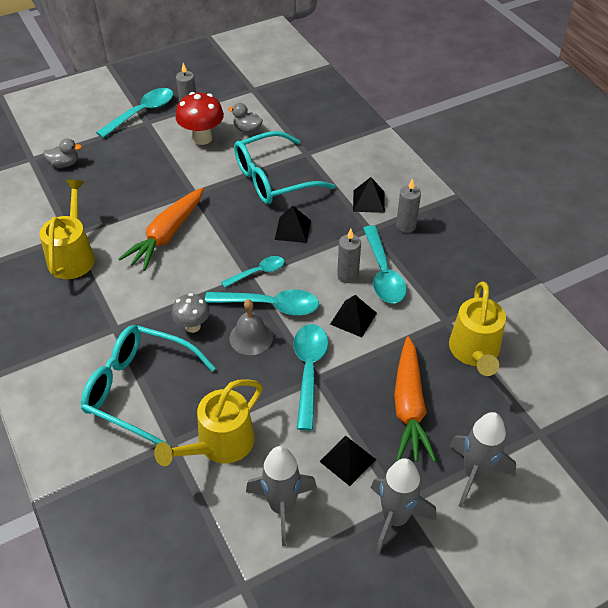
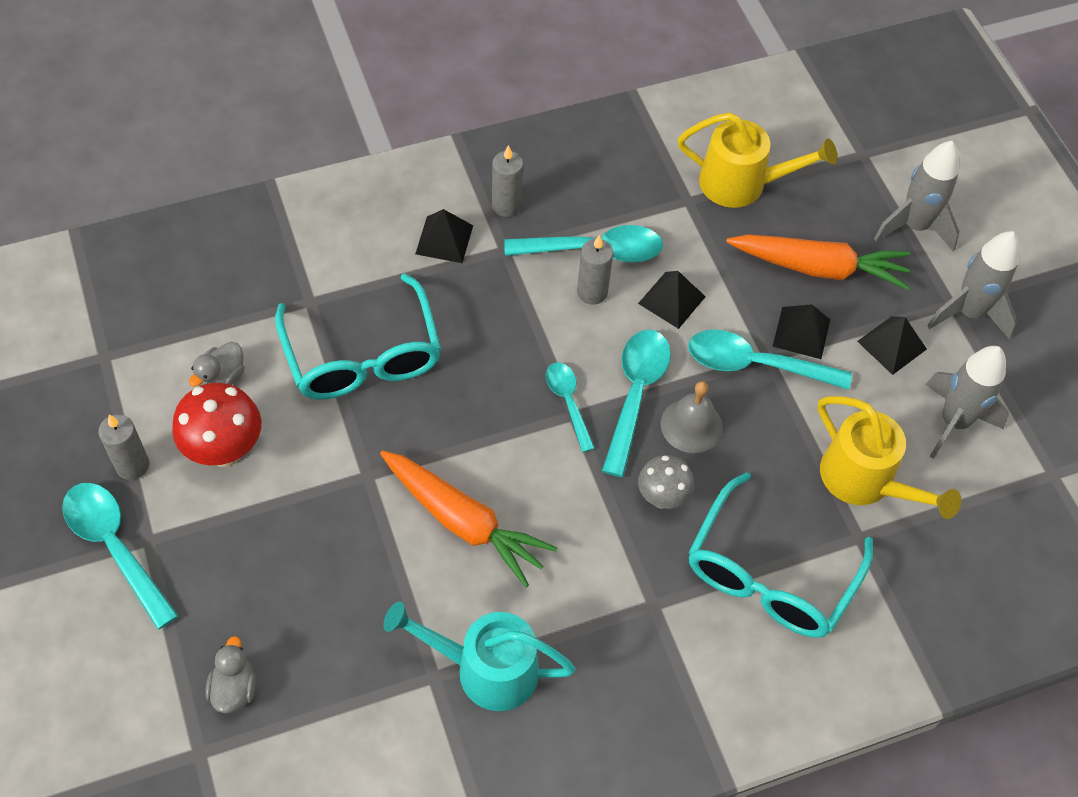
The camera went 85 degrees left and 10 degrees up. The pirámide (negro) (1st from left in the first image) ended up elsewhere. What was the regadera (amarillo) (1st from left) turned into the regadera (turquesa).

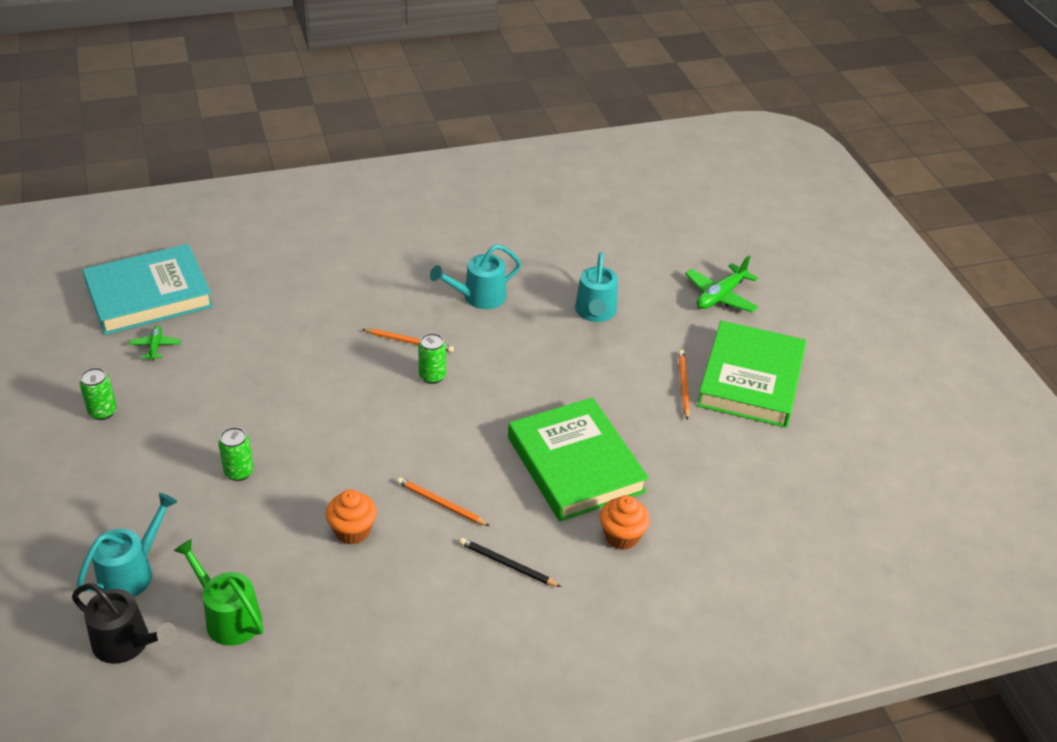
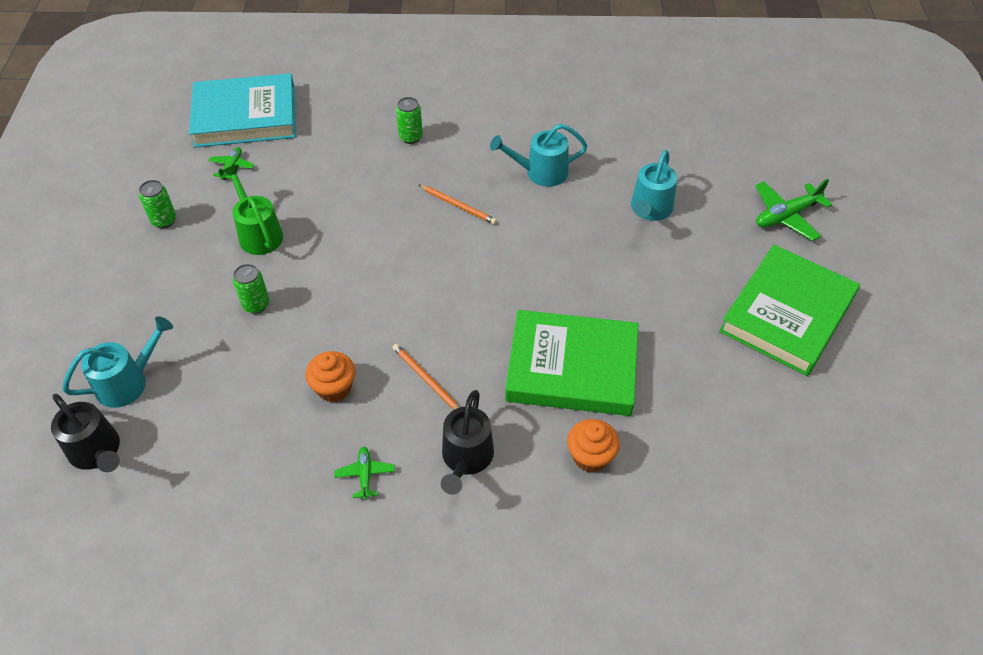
The camera went 20 degrees right and 10 degrees up. The second view lost the lápiz (naranja) (3rd from left). The second view gained the avión (verde) (2nd from left). The regadera (verde) ended up elsewhere. The lata (verde) (3rd from left) ended up elsewhere. Where the lápiz (negro) stood, the regadera (negro) (2nd from left) came to stand. The libro (verde) (1st from left) ended up facing another way, 75 degrees counterclockwise from before.

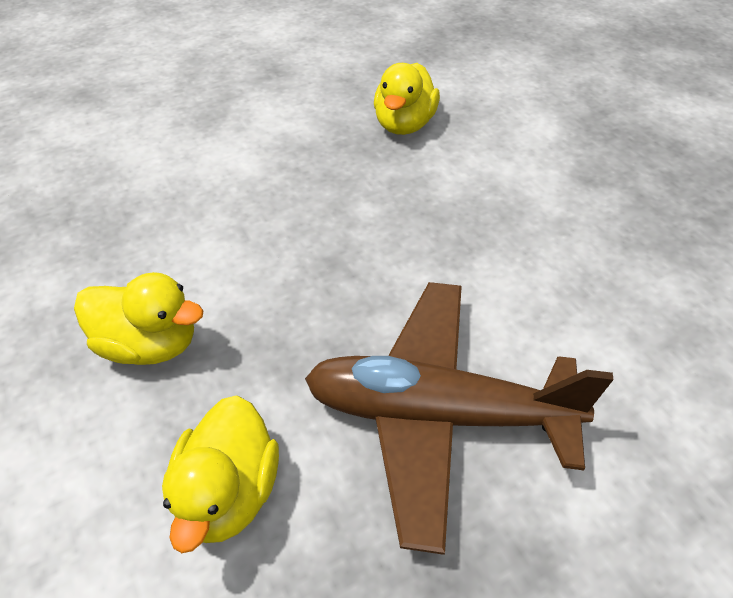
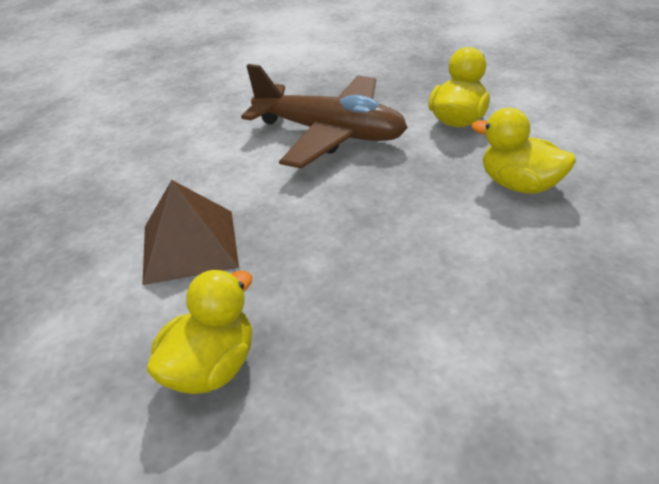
The camera went 160 degrees left and 10 degrees down. The second view gained the pirámide (marrón).

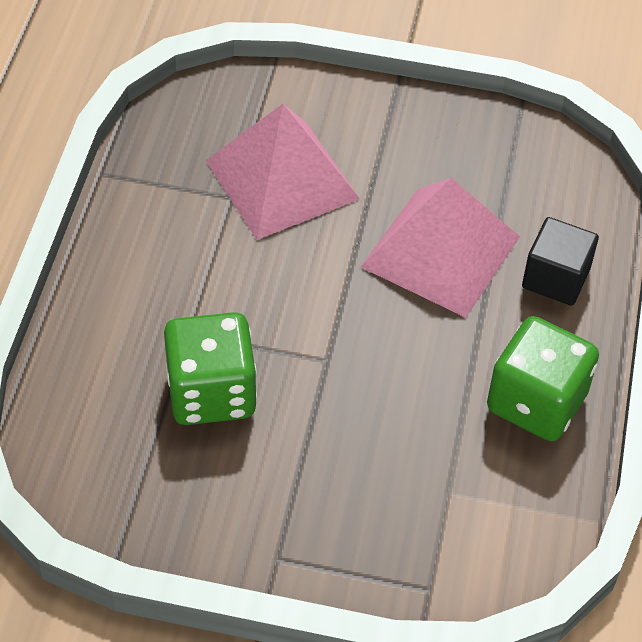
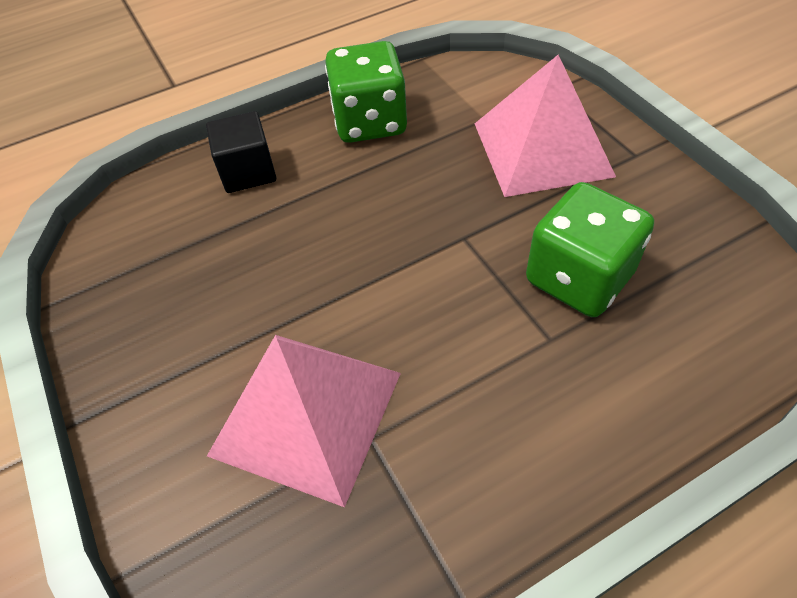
The camera went 125 degrees left and 0 degrees up. The pirámide (rosa) (2nd from left) ended up elsewhere.

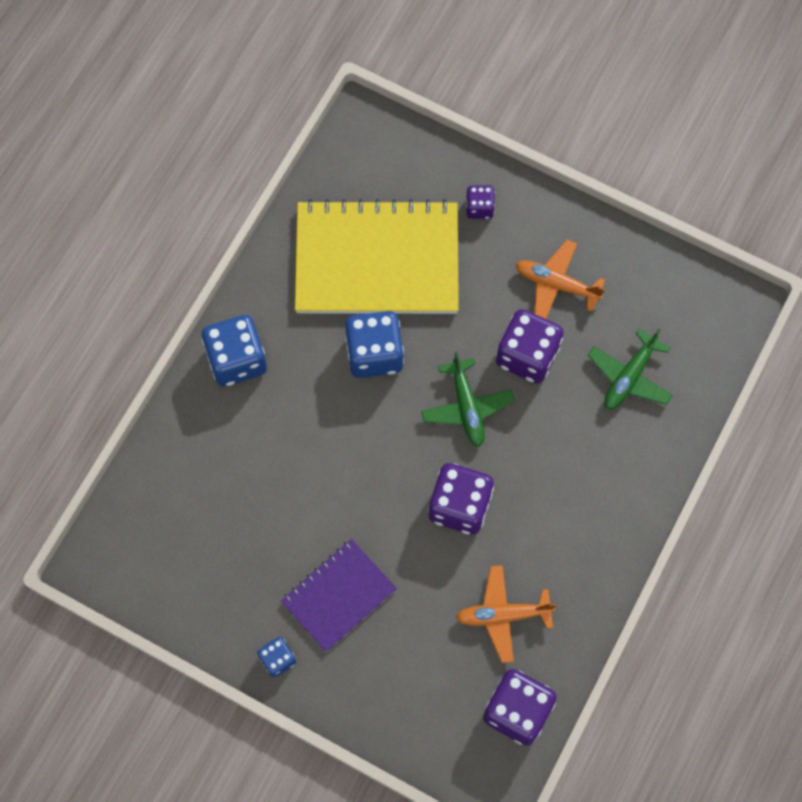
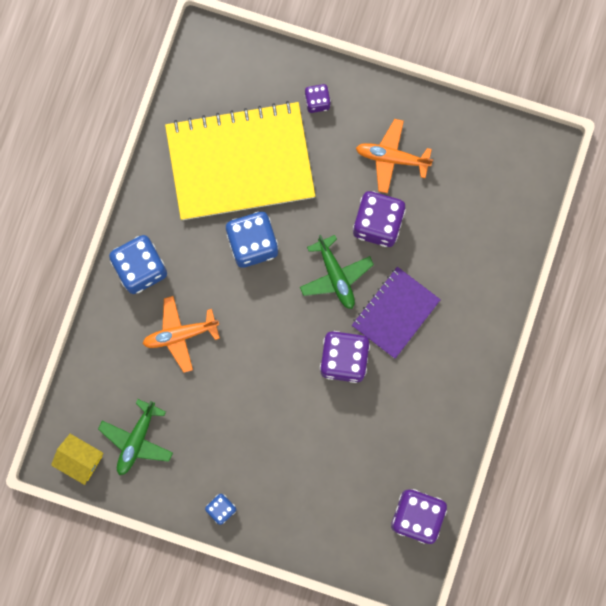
The camera went 10 degrees left and 10 degrees up. The second view gained the casa (amarillo). The cuaderno (morado) ended up elsewhere. The avión (naranja) (1st from left) ended up elsewhere. The avión (verde) (2nd from left in the first image) ended up elsewhere.

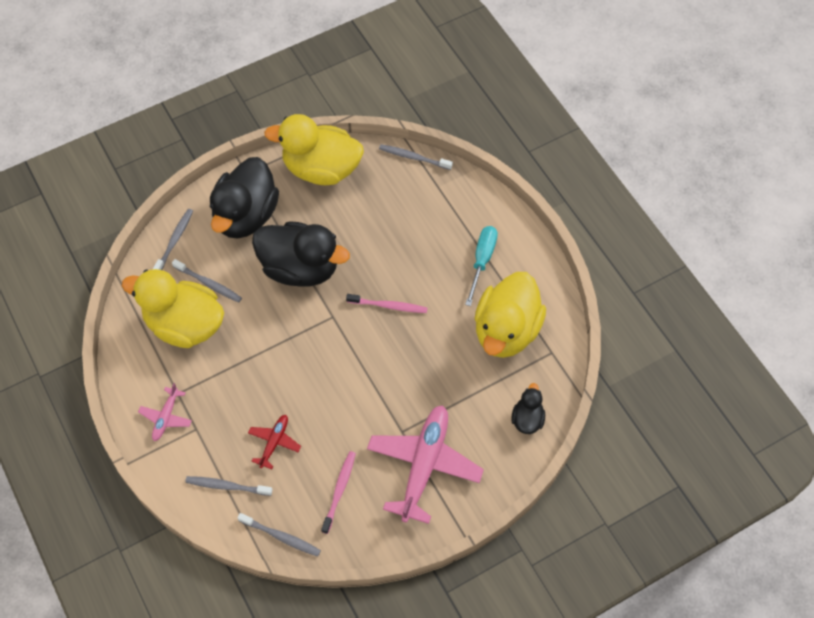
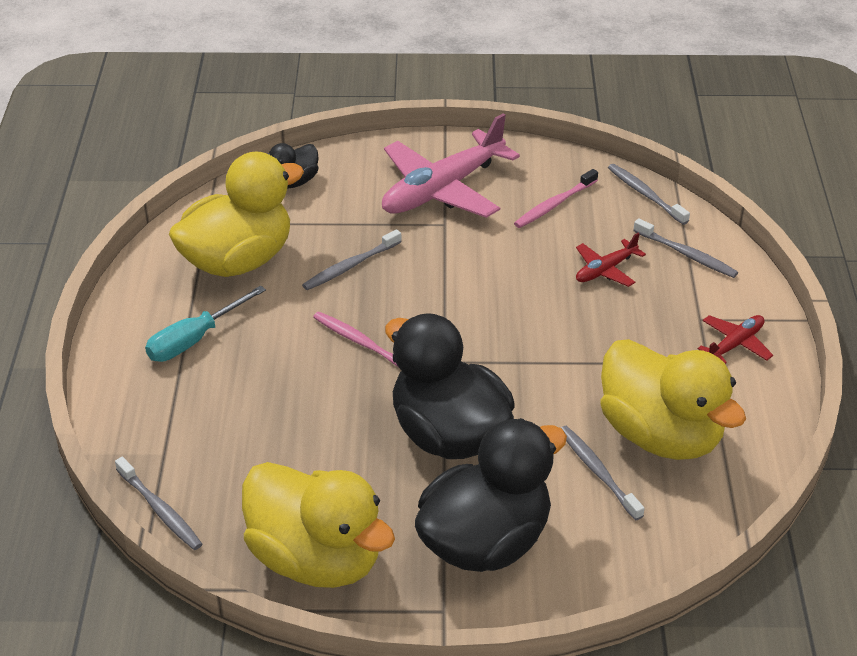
The camera went 150 degrees left and 20 degrees down. The cepillo de dientes (gris) (1st from left in the first image) ended up elsewhere. What was the avión (rosa) (1st from left) turned into the avión (rojo) (2nd from left).

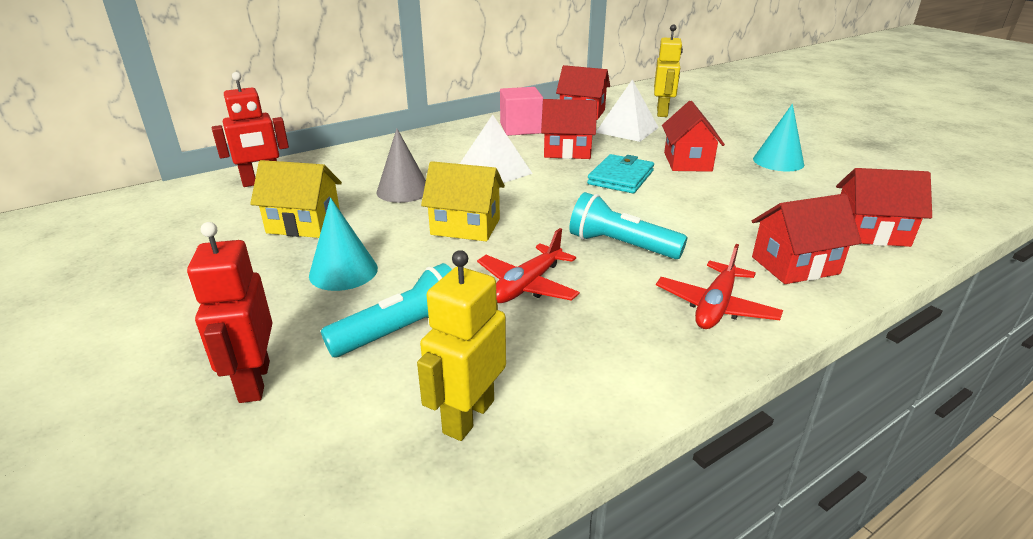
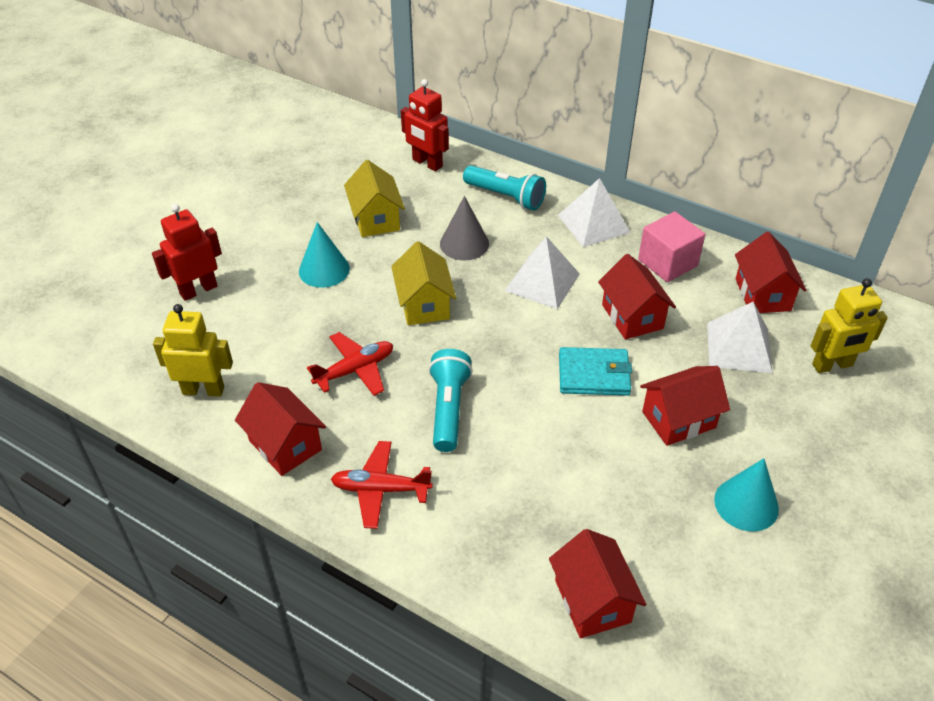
The camera went 65 degrees right and 15 degrees up. The second view gained the pirámide (blanco) (2nd from left). The lámpara de mano (turquesa) (1st from left in the first image) ended up elsewhere. The casa (rojo) (4th from left in the first image) ended up elsewhere. The avión (rojo) (1st from left) ended up facing another way, 135 degrees clockwise from before.

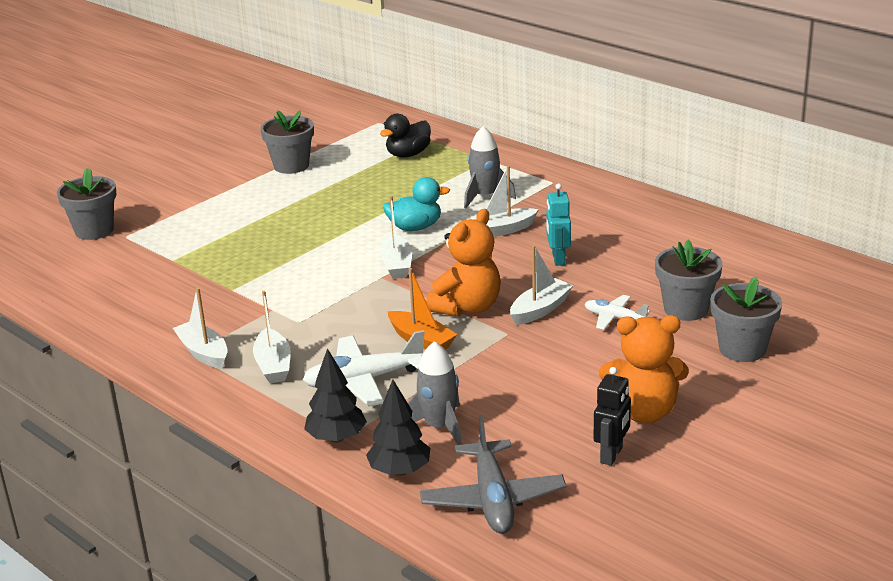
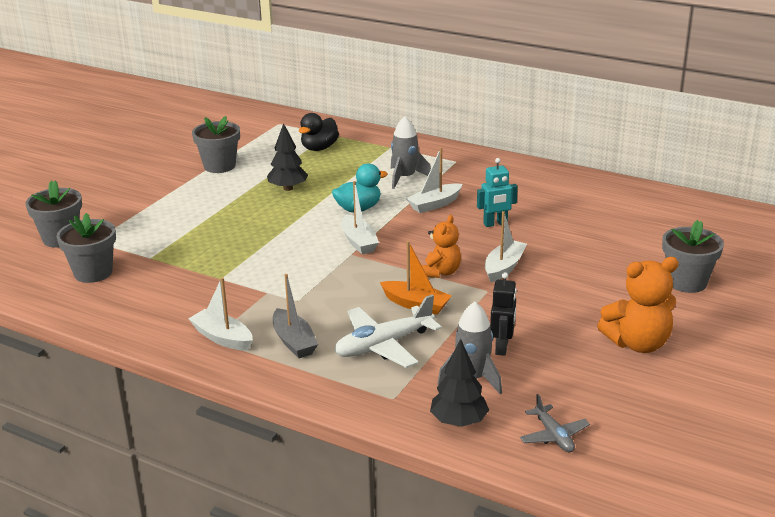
The camera went 15 degrees left and 0 degrees up. The second view lost the avión (blanco) (2nd from left). The árbol (negro) (1st from left) ended up elsewhere. The robot (negro) ended up elsewhere. The maceta (gris) (3rd from left in the first image) ended up elsewhere. What was the barco (blanco) (2nd from left) turned into the barco (gris). The robot (turquesa) ended up facing another way, 90 degrees counterclockwise from before. The size of the avión (gris) changed by a factor of 0.57. The size of the osito (naranja) (1st from left) changed by a factor of 0.65.

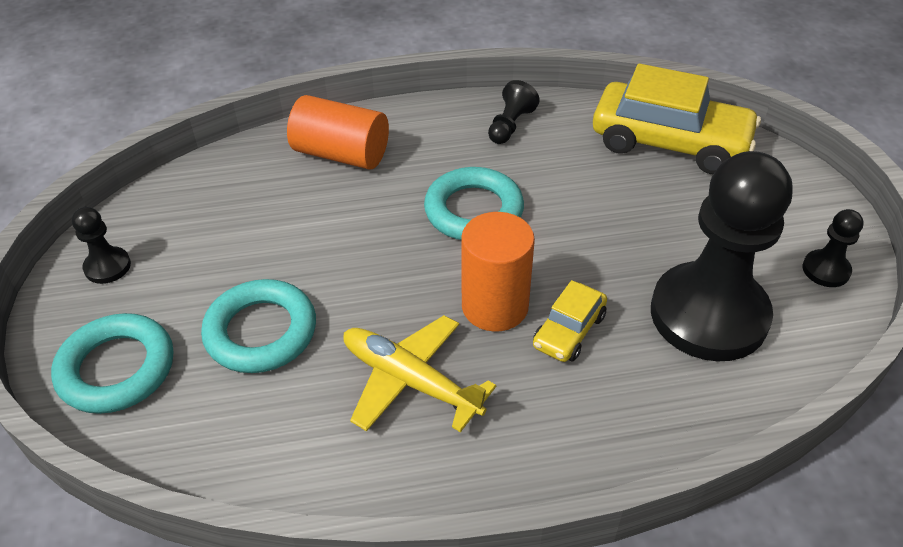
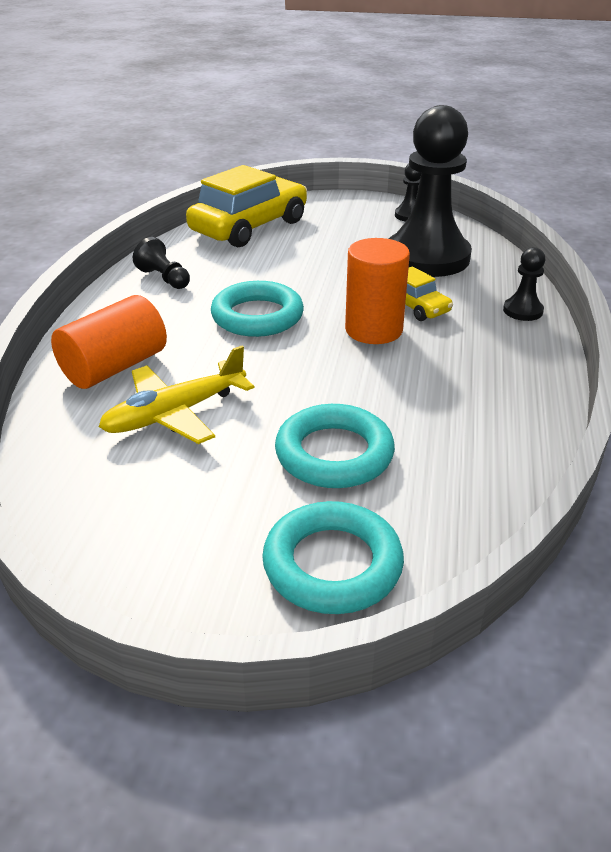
The camera went 70 degrees left and 10 degrees down. The peón (negro) (1st from left in the first image) ended up elsewhere. The avión (amarillo) ended up elsewhere.

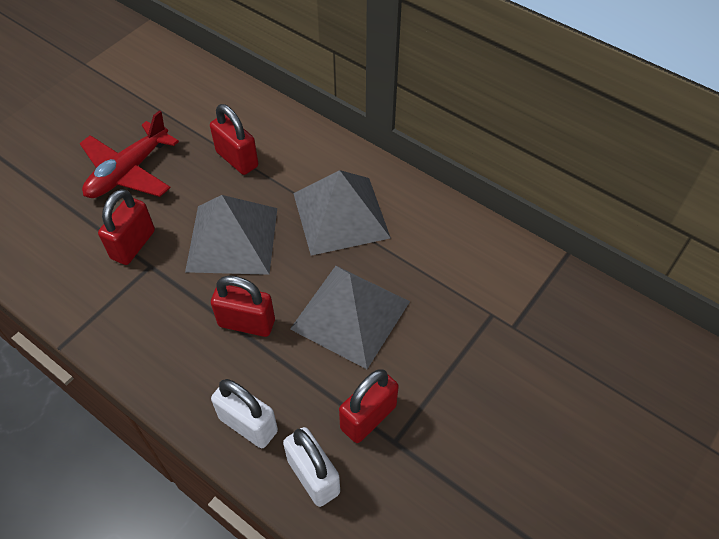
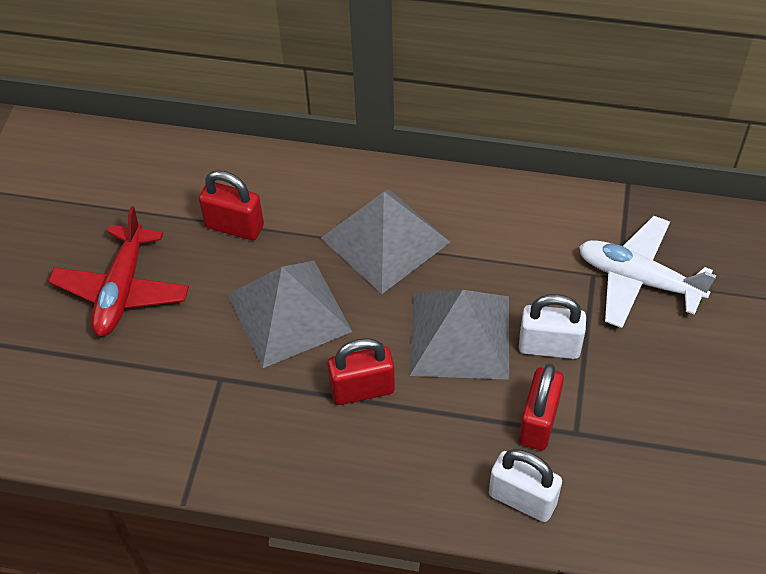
The camera went 25 degrees left and 0 degrees up. The second view lost the candado (rojo) (1st from left). The second view gained the avión (blanco). The candado (blanco) (1st from left in the first image) ended up elsewhere.

